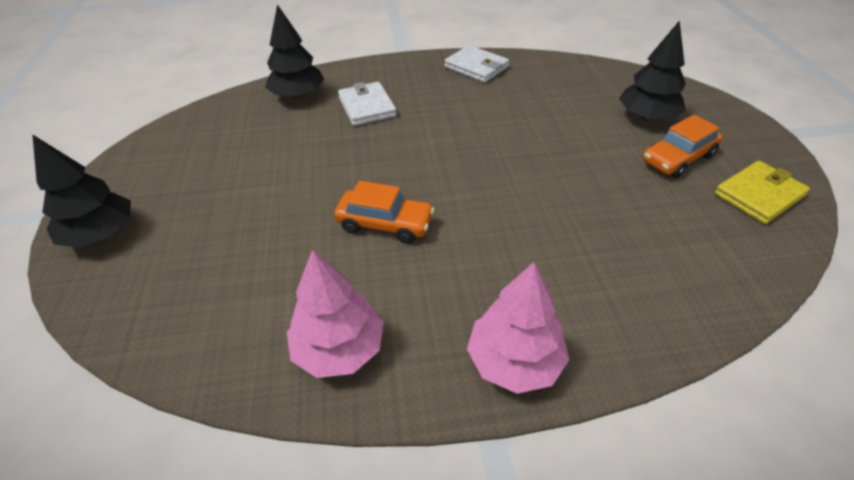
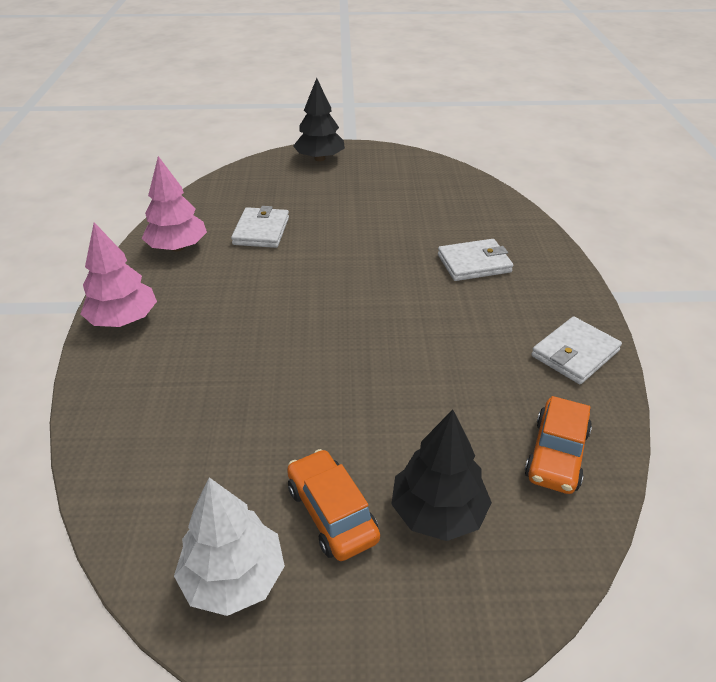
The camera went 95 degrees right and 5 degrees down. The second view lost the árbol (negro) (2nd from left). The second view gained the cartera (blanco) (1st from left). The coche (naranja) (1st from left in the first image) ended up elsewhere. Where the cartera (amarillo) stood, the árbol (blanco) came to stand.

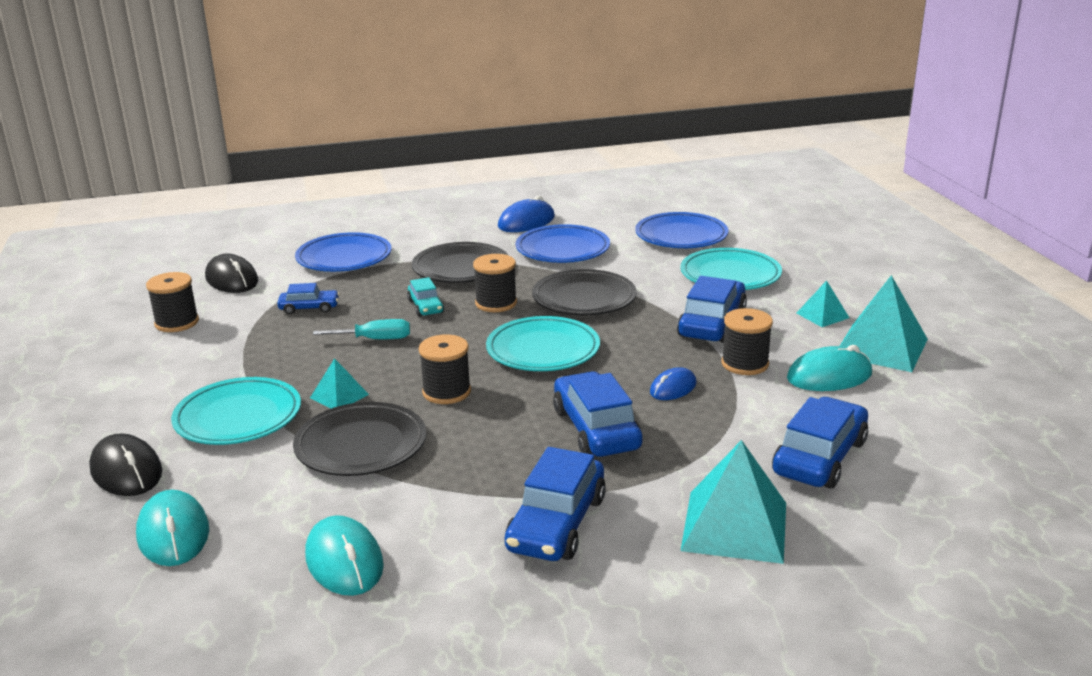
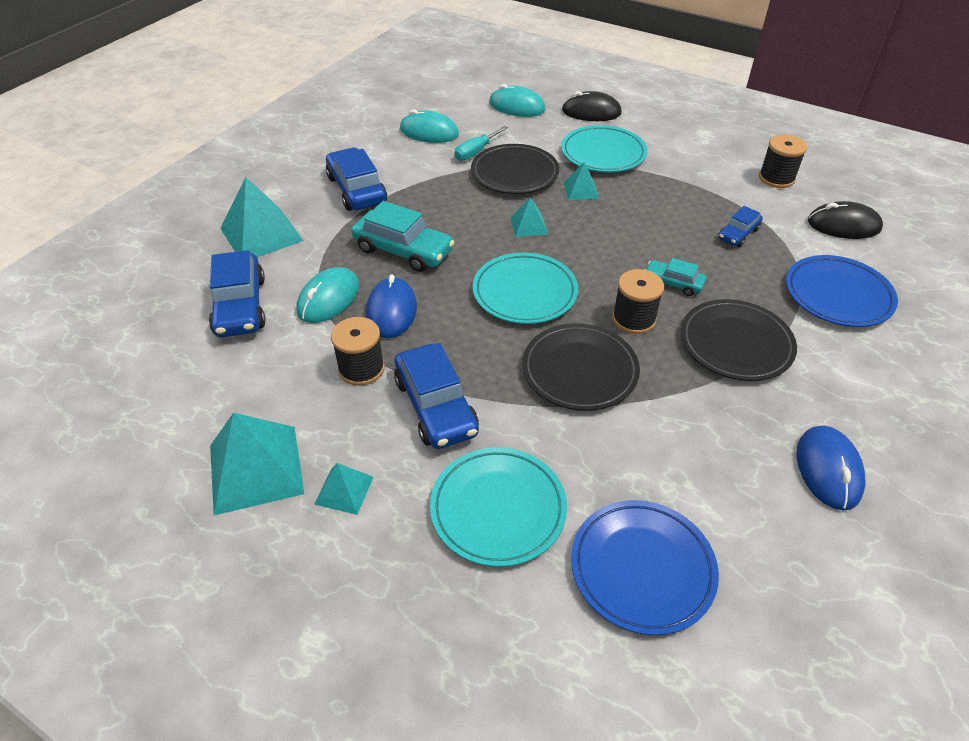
The camera went 135 degrees right and 20 degrees up. The second view lost the plato (azul) (2nd from left). The destornillador (turquesa) ended up elsewhere. The ratón (turquesa) (3rd from left in the first image) ended up elsewhere. Where the carrete (negro) (2nd from left) stood, the pirámide (turquesa) (4th from left) came to stand. What was the coche (azul) (3rd from left) turned into the coche (turquesa) (1st from left). The size of the ratón (azul) (2nd from left in the first image) changed by a factor of 1.57.

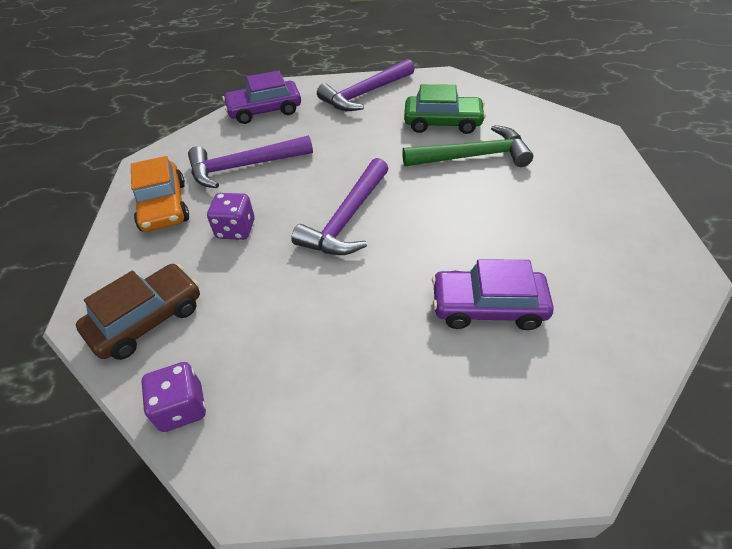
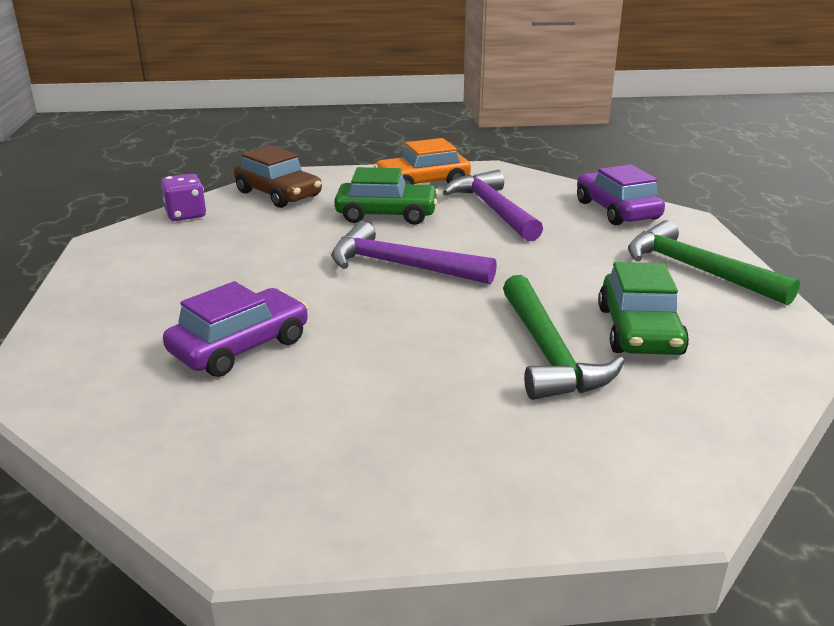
The camera went 85 degrees right and 20 degrees down. Where the dado (morado) (2nd from left) stood, the coche (verde) (1st from left) came to stand. What was the martillo (morado) (3rd from left) turned into the martillo (verde) (2nd from left). The coche (morado) (2nd from left in the first image) ended up facing another way, 45 degrees clockwise from before.

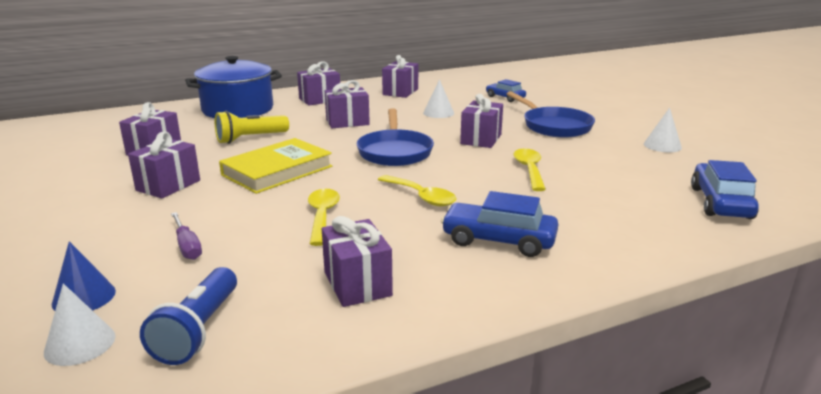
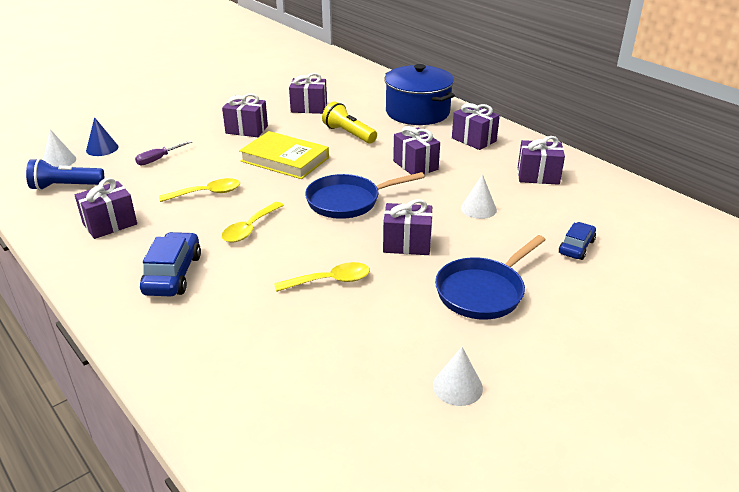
The camera went 75 degrees right and 10 degrees up. The second view lost the coche (azul) (3rd from left).

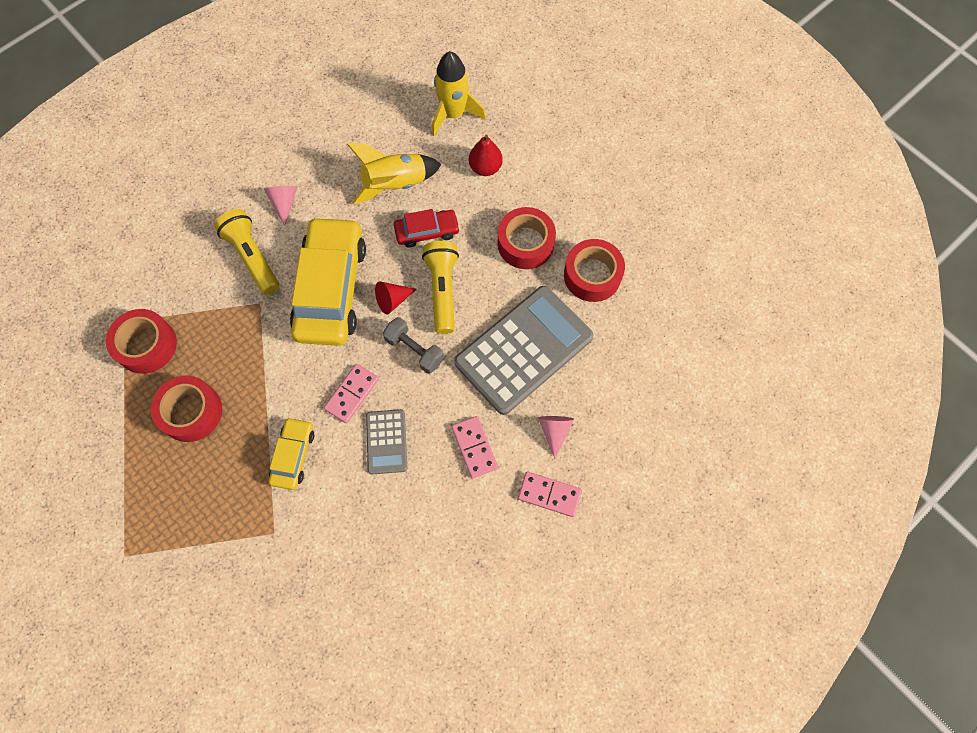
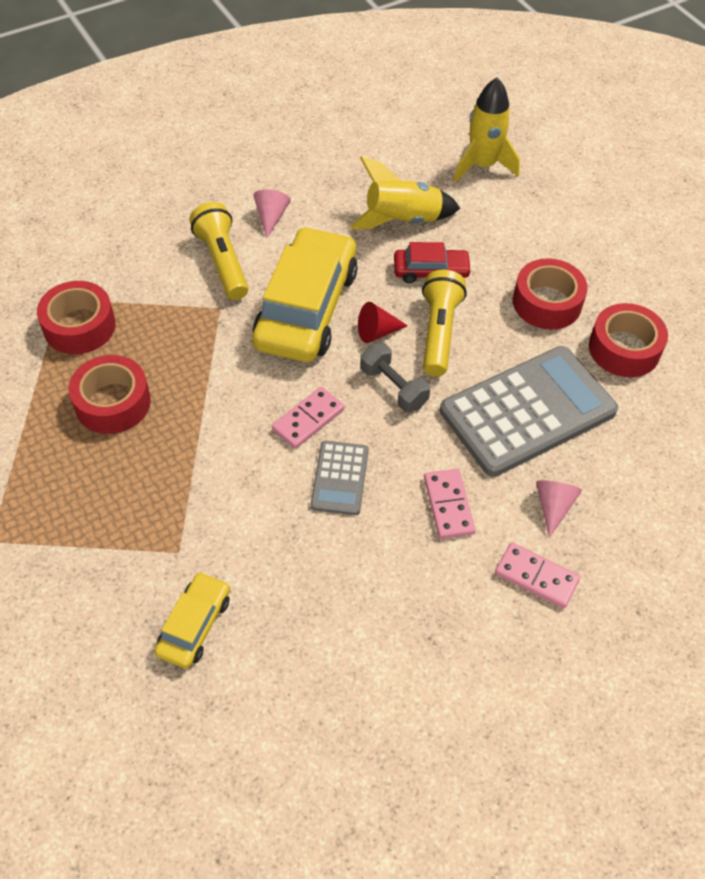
The camera went 10 degrees right and 15 degrees down. The second view lost the pera (rojo). The coche (amarillo) (1st from left) ended up elsewhere.

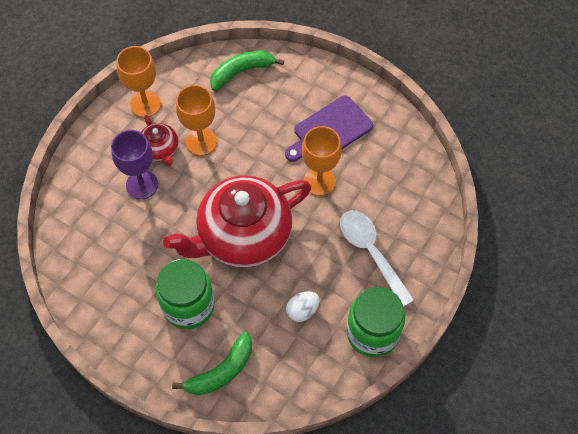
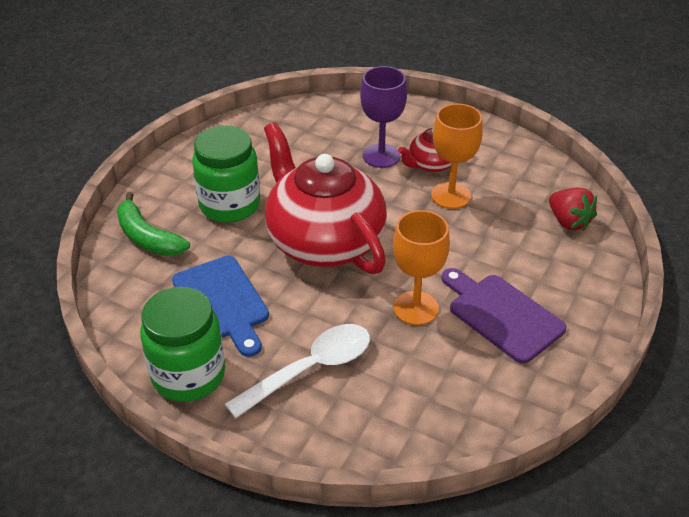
The camera went 85 degrees right and 20 degrees down. The second view lost the copa (naranja) (1st from left). Where the plátano (verde) (2nd from left) stood, the fresa (rojo) came to stand. Where the huevo (blanco) stood, the tabla de cortar (azul) came to stand.

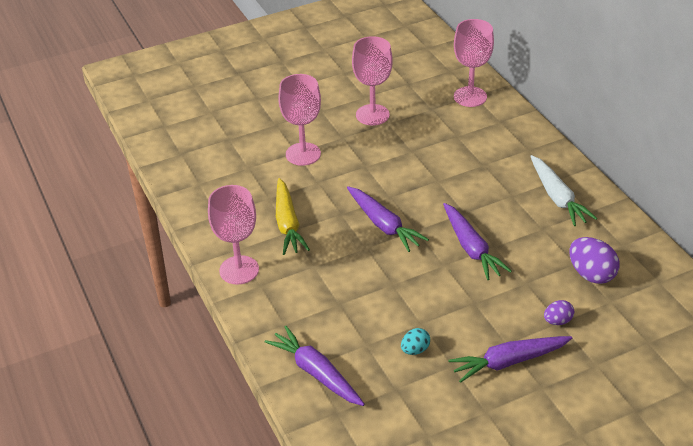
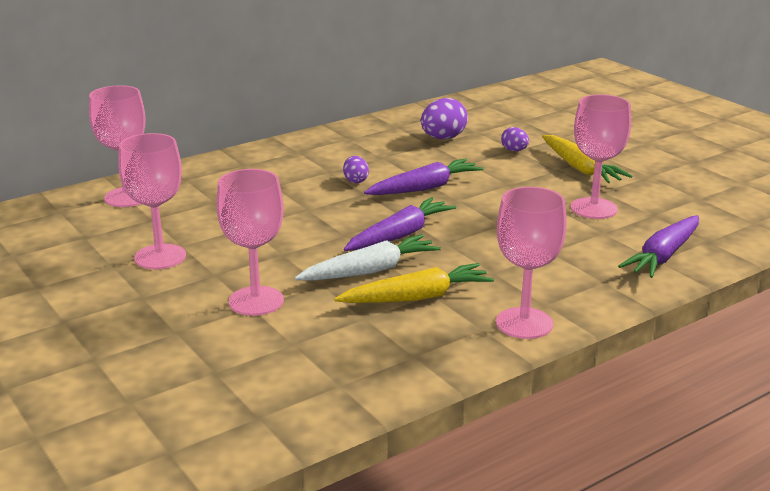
The camera went 100 degrees left and 15 degrees down. The second view gained the huevo (morado) (1st from left). The zanahoria (blanco) ended up elsewhere. Where the huevo (turquesa) stood, the copa (rosa) (5th from left) came to stand. What was the zanahoria (morado) (4th from left) turned into the zanahoria (amarillo) (2nd from left).

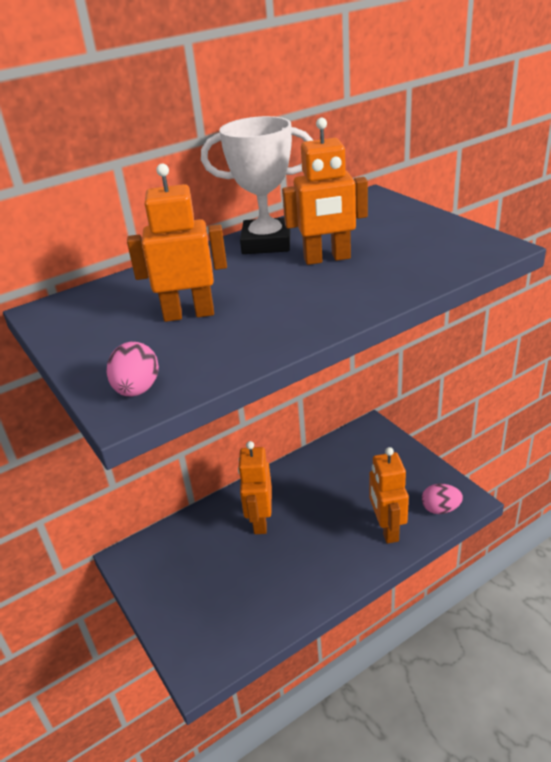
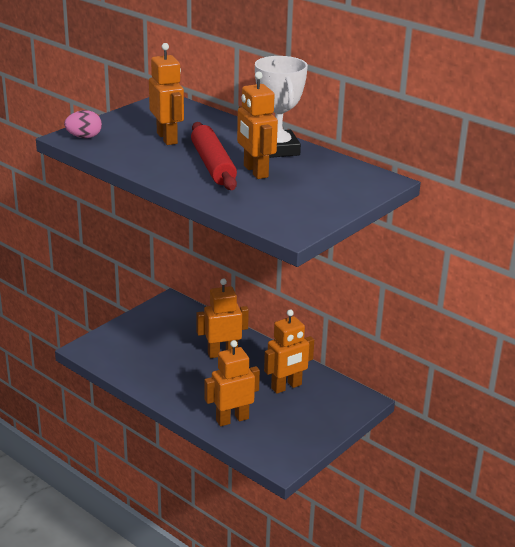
The camera went 70 degrees right and 5 degrees down. The second view lost the huevo (rosa) (2nd from left). The second view gained the rodillo (rojo). The second view gained the robot (naranja) (5th from left).

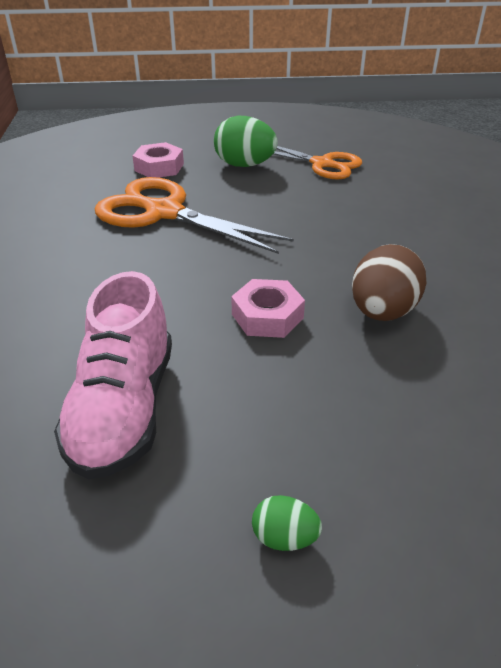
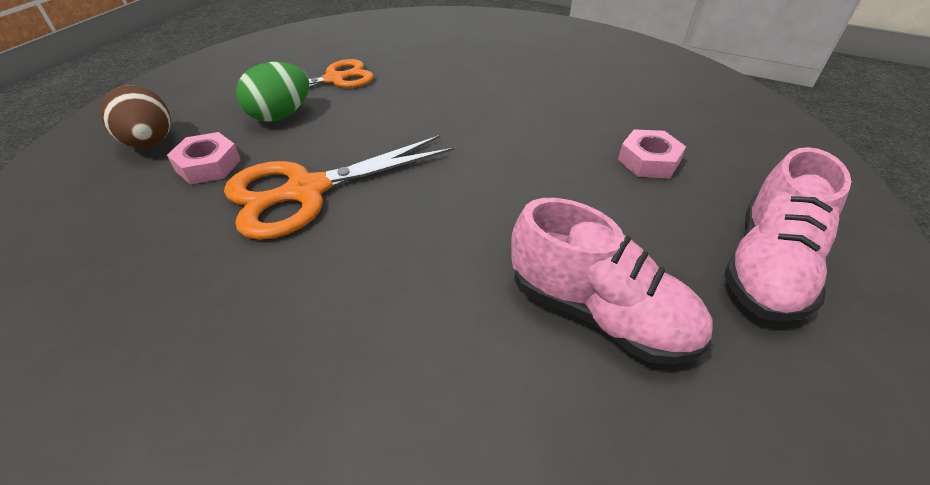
The camera went 60 degrees left and 5 degrees up. The tuerca (rosa) (2nd from left) ended up elsewhere. The huevo (marrón) ended up elsewhere. Where the huevo (verde) (2nd from left) stood, the zapato (rosa) (2nd from left) came to stand.

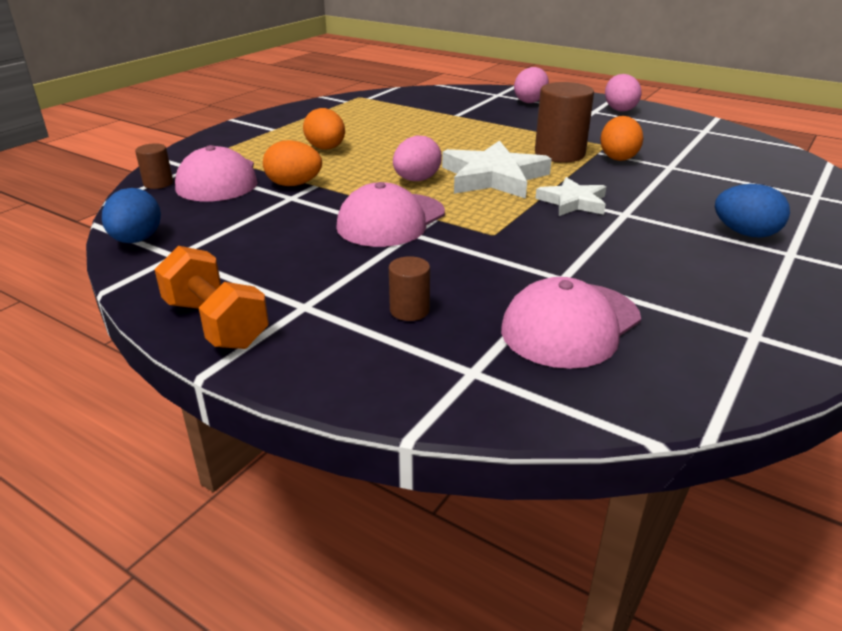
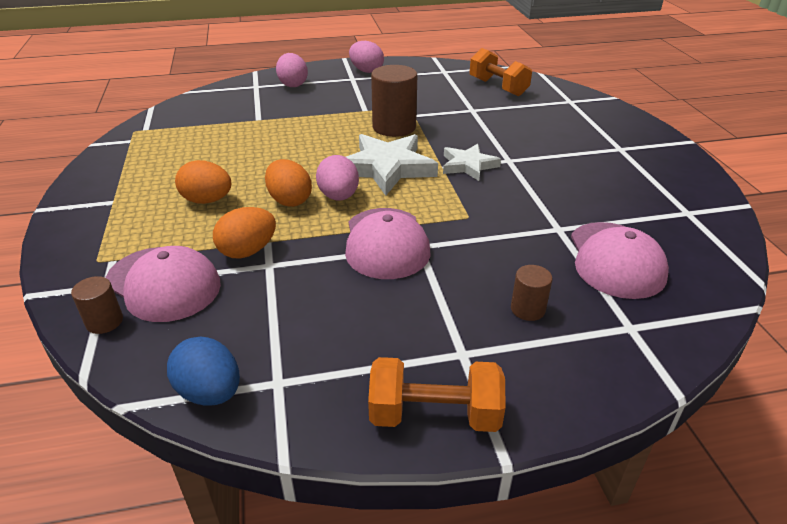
The camera went 45 degrees left and 5 degrees up. The second view lost the huevo (azul) (2nd from left). The second view gained the mancuerna (naranja) (2nd from left). The huevo (naranja) (3rd from left) ended up elsewhere.

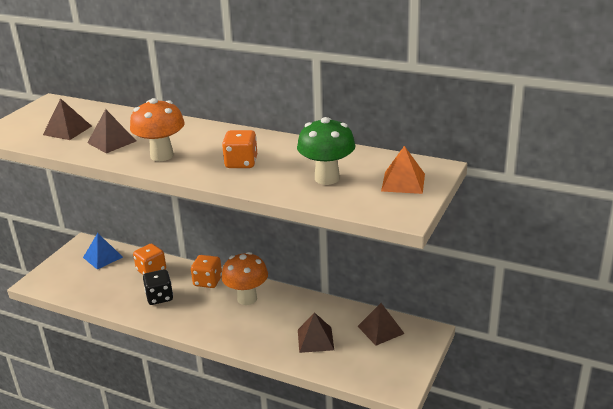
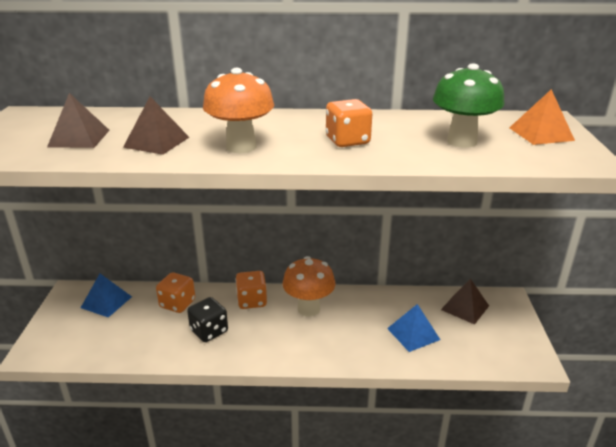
The camera went 25 degrees left and 0 degrees up. What was the pirámide (marrón) (3rd from left) turned into the pirámide (azul) (2nd from left).

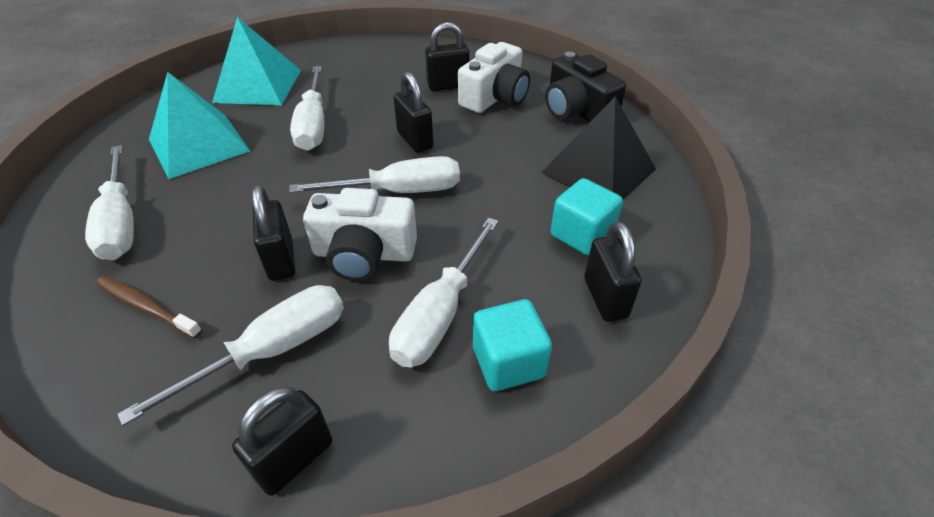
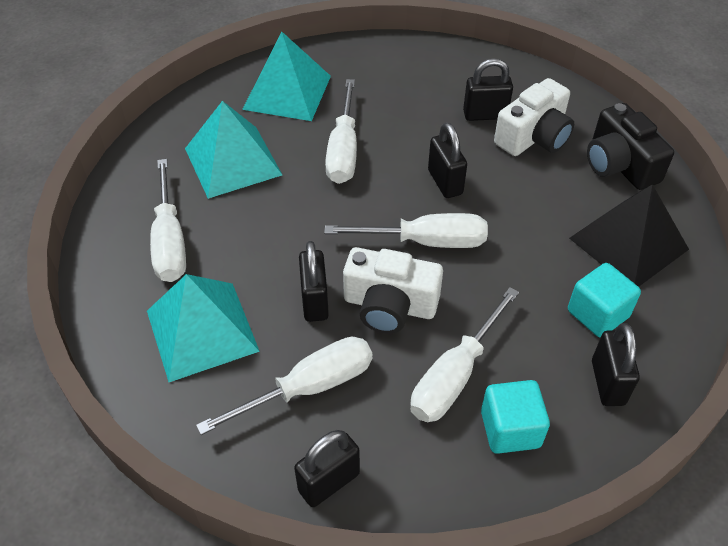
The camera went 10 degrees right and 5 degrees up. Where the cepillo de dientes (marrón) stood, the pirámide (turquesa) (1st from left) came to stand.

